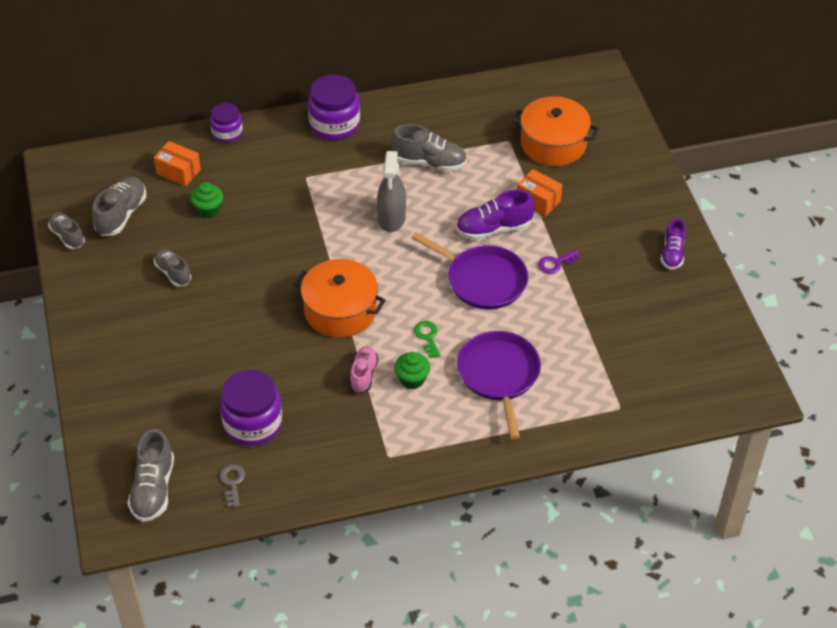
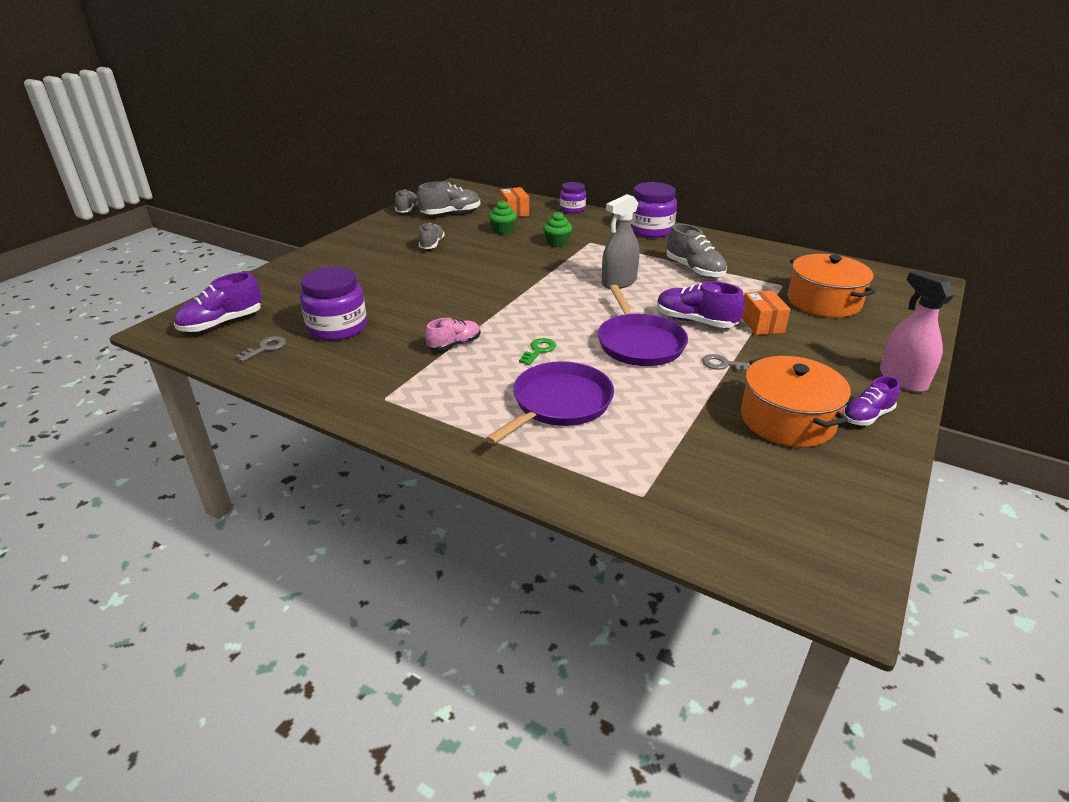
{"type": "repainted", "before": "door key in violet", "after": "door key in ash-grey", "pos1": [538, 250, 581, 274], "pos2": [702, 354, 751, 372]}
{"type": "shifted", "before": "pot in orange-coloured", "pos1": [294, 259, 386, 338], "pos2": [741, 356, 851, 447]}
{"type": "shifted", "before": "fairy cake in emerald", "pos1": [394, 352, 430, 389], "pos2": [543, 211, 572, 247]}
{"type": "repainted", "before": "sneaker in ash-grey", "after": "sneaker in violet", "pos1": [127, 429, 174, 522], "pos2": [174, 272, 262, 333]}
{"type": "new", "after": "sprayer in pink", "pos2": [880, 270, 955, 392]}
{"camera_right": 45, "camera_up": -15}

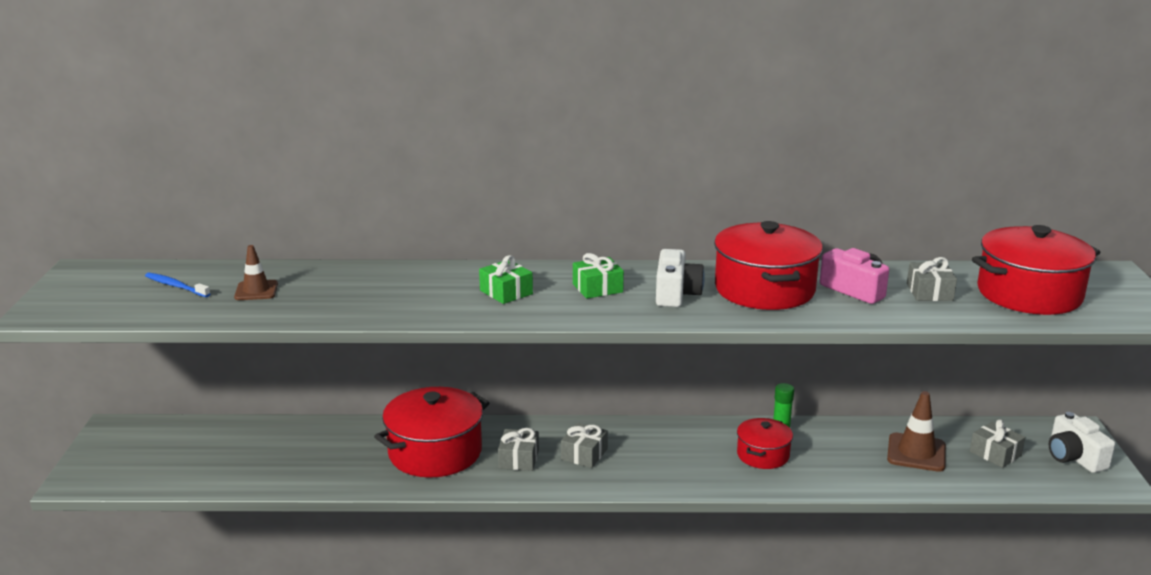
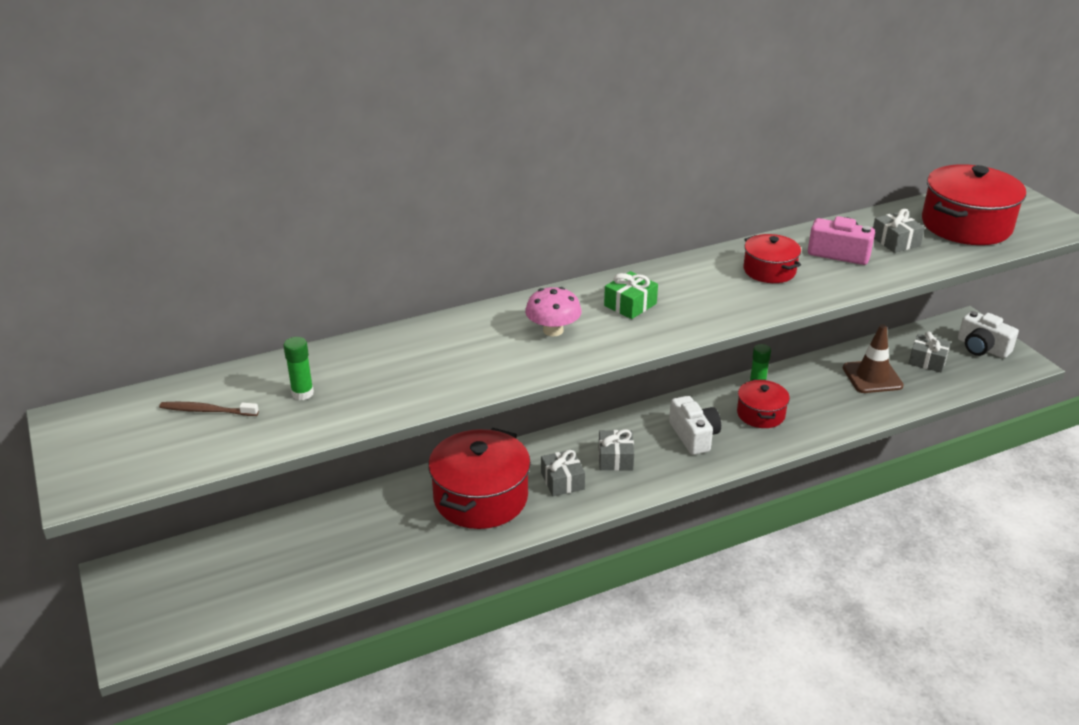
{"type": "scaled", "before": "pot in red", "pos1": [714, 221, 823, 310], "pos2": [744, 234, 801, 283], "scale": 0.56}
{"type": "swapped", "before": "traffic cone in russet", "after": "glue stick in emerald", "pos1": [234, 245, 278, 300], "pos2": [283, 337, 314, 400]}
{"type": "shifted", "before": "photo camera in snow-white", "pos1": [656, 249, 705, 307], "pos2": [669, 396, 721, 455]}
{"type": "swapped", "before": "gift in emerald", "after": "toadstool in pink", "pos1": [479, 255, 533, 304], "pos2": [525, 287, 582, 337]}
{"type": "repainted", "before": "dental brush in blue", "after": "dental brush in russet", "pos1": [145, 273, 210, 297], "pos2": [159, 402, 259, 416]}
{"camera_right": -25, "camera_up": 10}

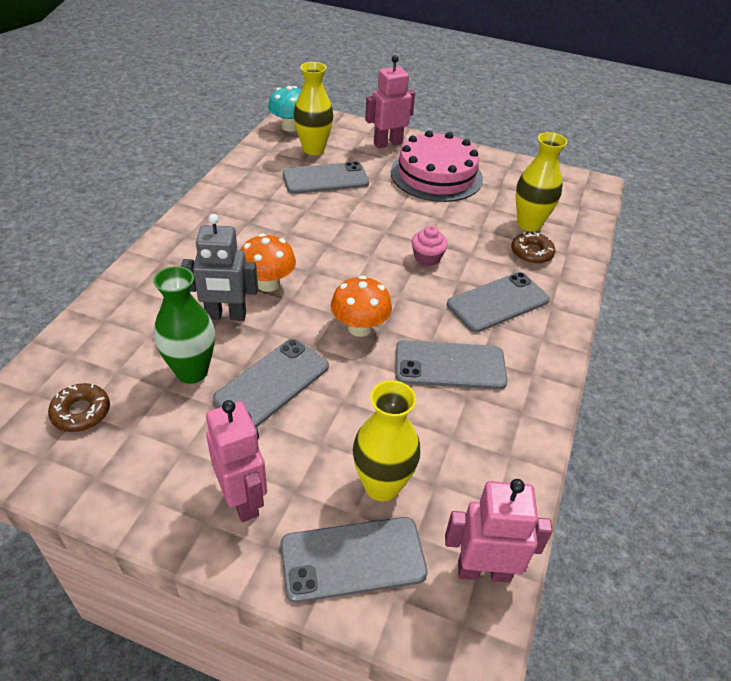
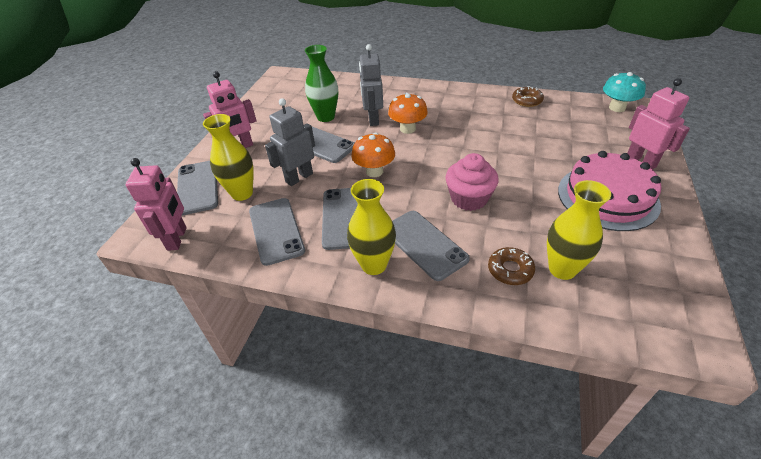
{"type": "shifted", "before": "vase in yellow", "pos1": [294, 62, 334, 155], "pos2": [347, 179, 396, 275]}
{"type": "shifted", "before": "mobile phone in ash-grey", "pos1": [283, 161, 369, 194], "pos2": [249, 198, 305, 266]}
{"type": "scaled", "before": "fairy cake in pink", "pos1": [412, 226, 448, 266], "pos2": [445, 153, 499, 211], "scale": 1.61}
{"type": "shifted", "before": "doughnut in russet", "pos1": [48, 383, 110, 432], "pos2": [512, 86, 544, 107]}
{"type": "new", "after": "toy robot in ash-grey", "pos2": [265, 98, 315, 186]}
{"camera_right": 90, "camera_up": 0}

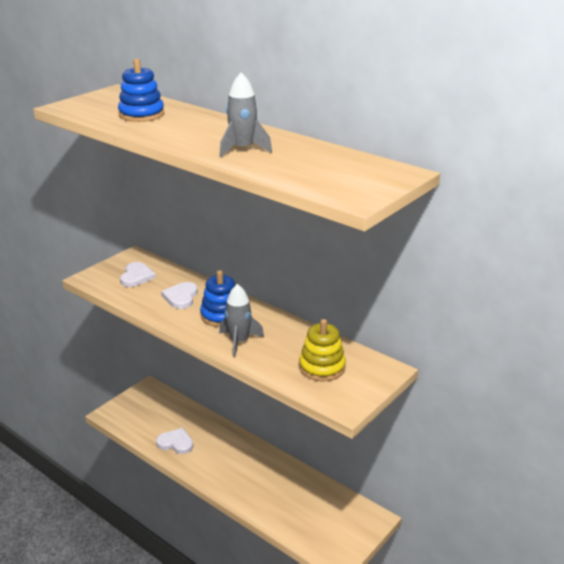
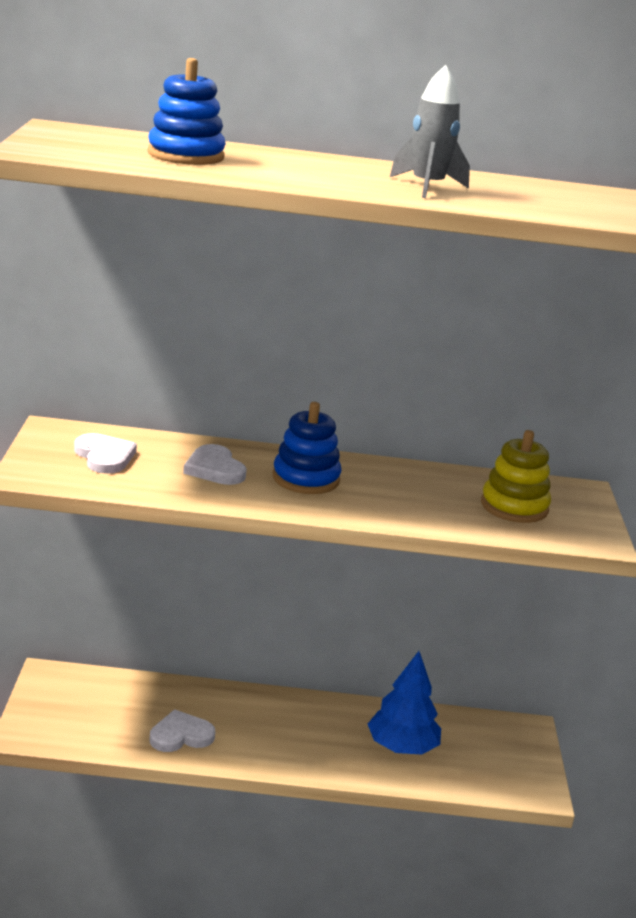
{"type": "gone", "before": "spaceship in ash-grey", "pos1": [219, 284, 264, 358]}
{"type": "new", "after": "tree in blue", "pos2": [368, 651, 441, 755]}
{"camera_right": -40, "camera_up": -5}

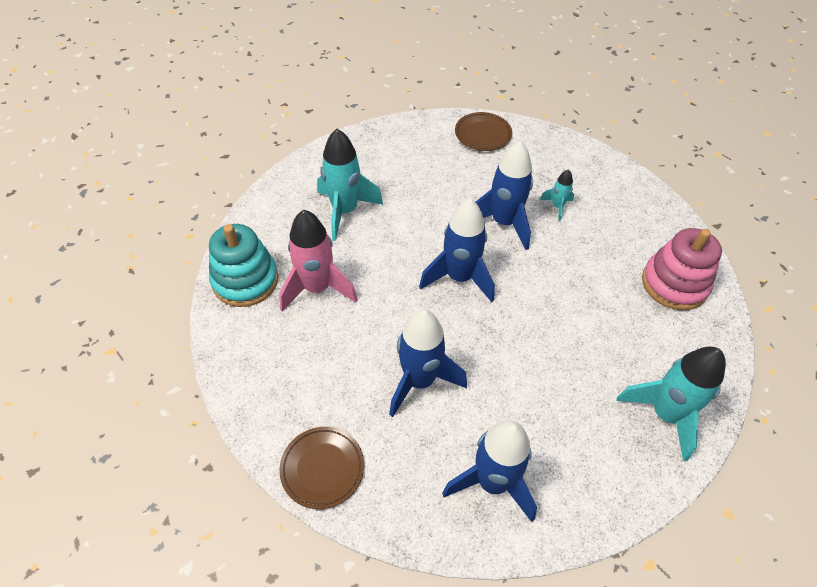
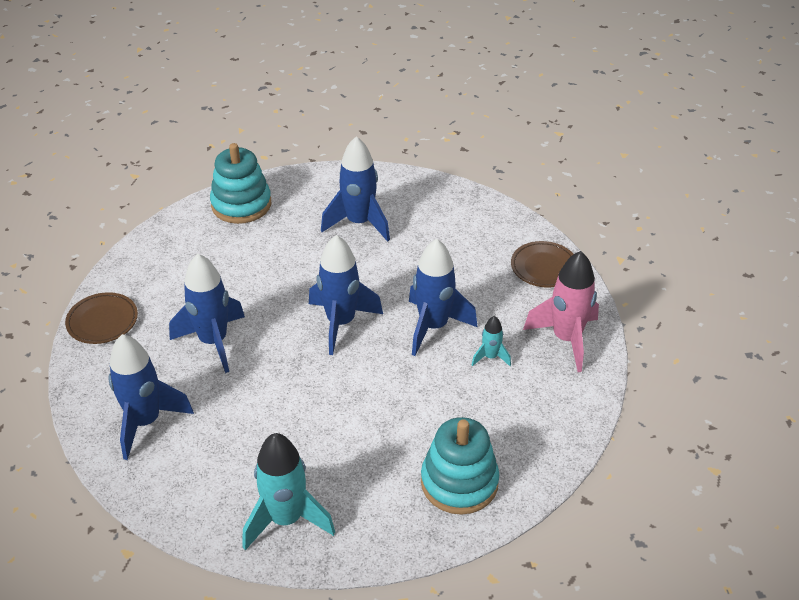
{"type": "repainted", "before": "spaceship in teal", "after": "spaceship in blue", "pos1": [317, 129, 383, 241], "pos2": [321, 136, 390, 242]}
{"type": "shifted", "before": "spaceship in pink", "pos1": [279, 210, 358, 312], "pos2": [523, 251, 599, 372]}
{"type": "repainted", "before": "stacking rings in pink", "after": "stacking rings in teal", "pos1": [642, 228, 722, 311], "pos2": [421, 417, 499, 515]}
{"camera_right": 60, "camera_up": -10}

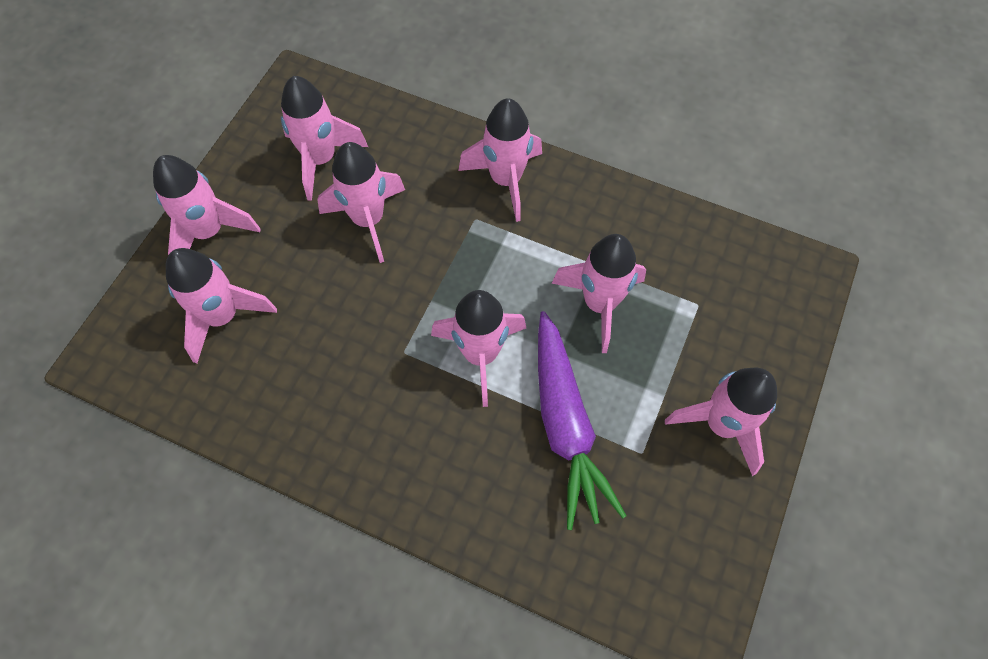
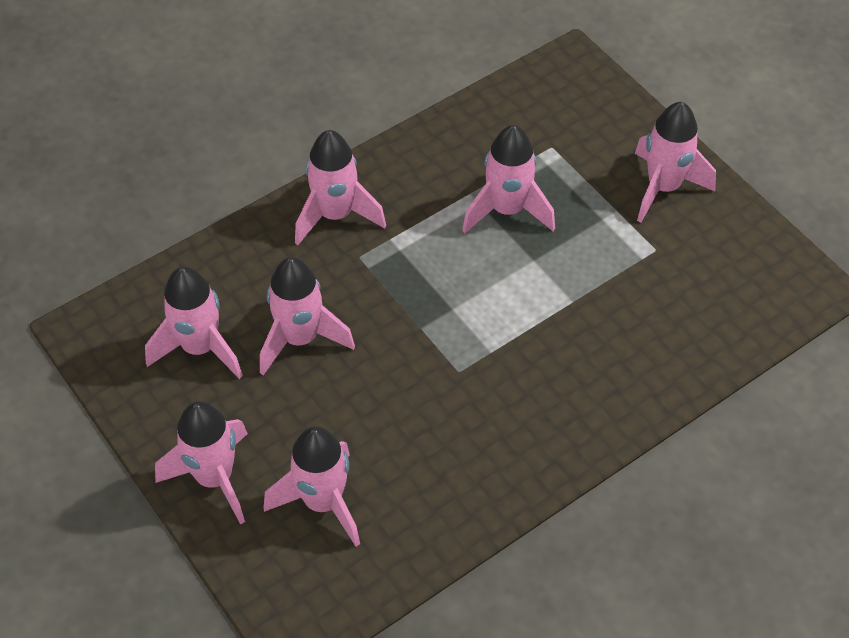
{"type": "gone", "before": "spaceship in pink", "pos1": [431, 290, 526, 407]}
{"type": "gone", "before": "root vegetable in violet", "pos1": [538, 311, 627, 530]}
{"camera_right": -60, "camera_up": -10}

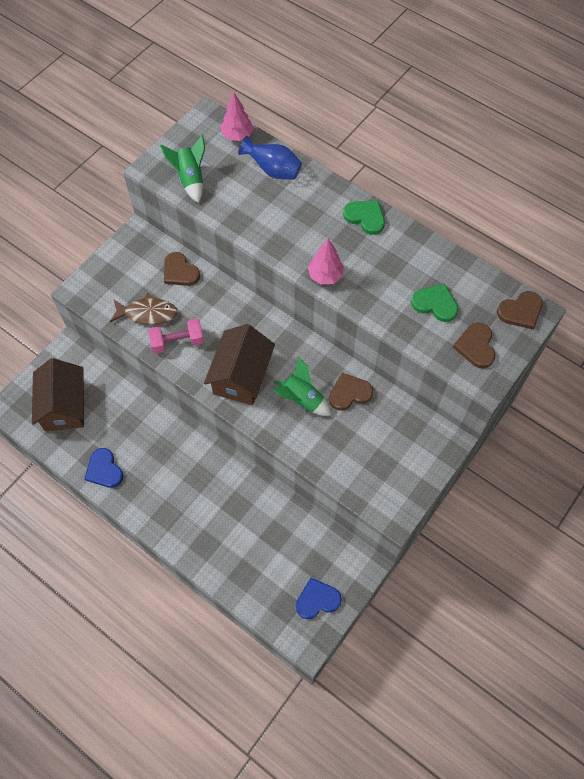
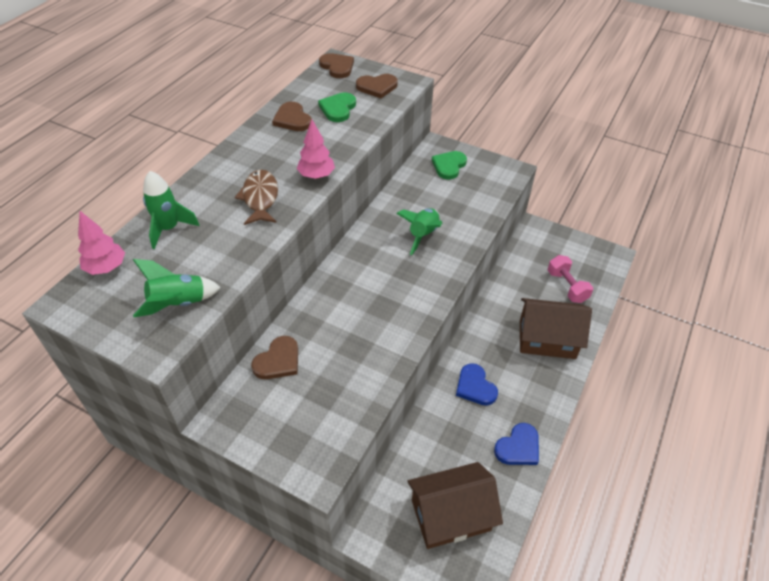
{"type": "swapped", "before": "vase in blue", "after": "spaceship in emerald", "pos1": [238, 136, 302, 180], "pos2": [143, 171, 199, 249]}
{"type": "shifted", "before": "heart shape in emerald", "pos1": [343, 200, 385, 235], "pos2": [432, 151, 467, 180]}
{"type": "shifted", "before": "fish figure in russet", "pos1": [110, 293, 178, 325], "pos2": [235, 170, 278, 225]}
{"type": "shifted", "before": "dumbbell in pink", "pos1": [148, 319, 204, 353], "pos2": [547, 255, 593, 303]}
{"type": "shifted", "before": "cottage in russet", "pos1": [204, 324, 275, 405], "pos2": [520, 298, 592, 359]}
{"type": "shifted", "before": "heart shape in russet", "pos1": [329, 373, 373, 411], "pos2": [272, 102, 311, 131]}
{"type": "shifted", "before": "heart shape in blue", "pos1": [296, 578, 342, 619], "pos2": [456, 363, 498, 405]}
{"camera_right": -100, "camera_up": -15}

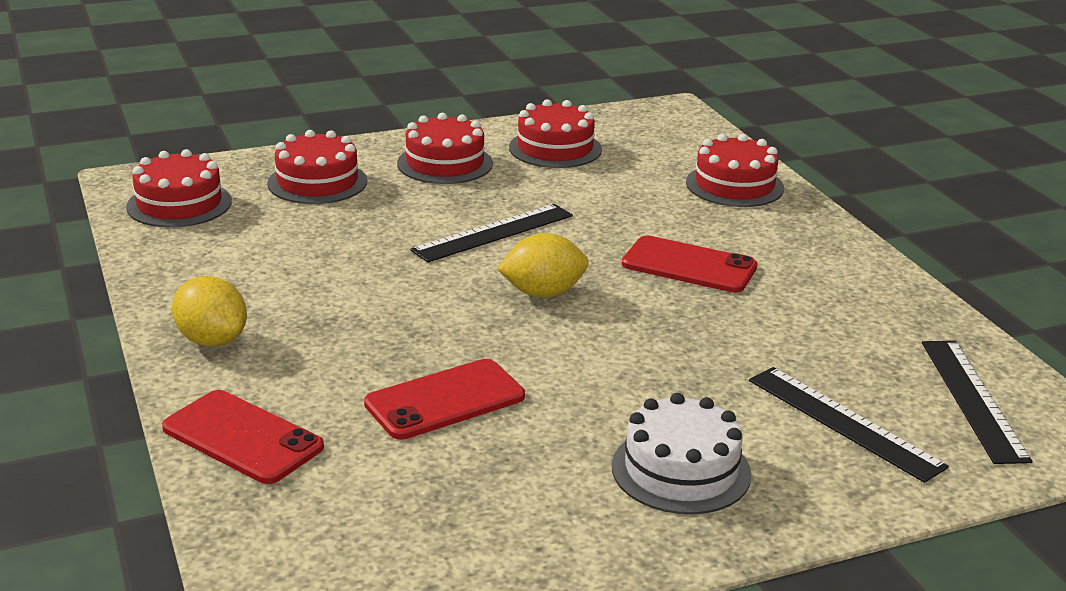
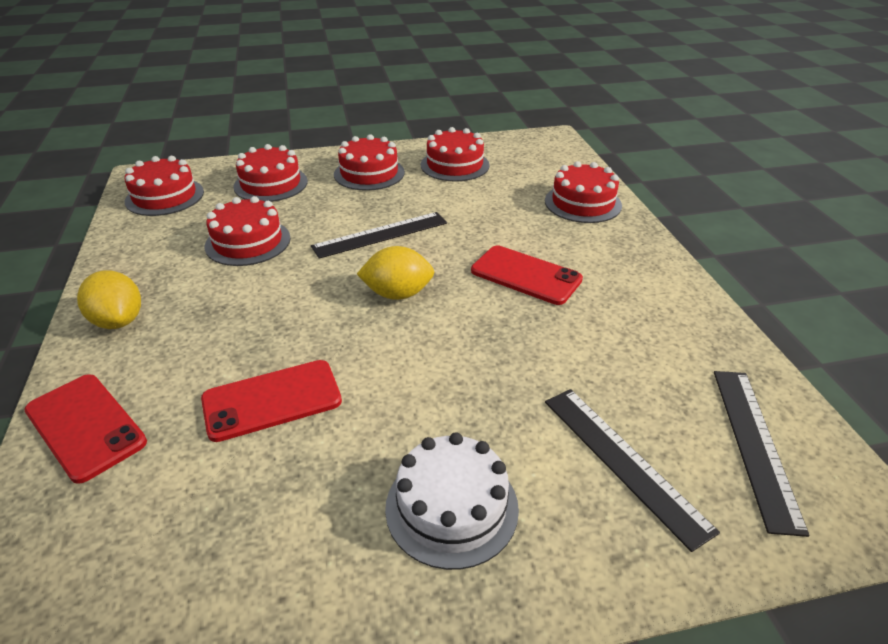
{"type": "new", "after": "cake in red", "pos2": [205, 196, 291, 266]}
{"camera_right": 10, "camera_up": 10}

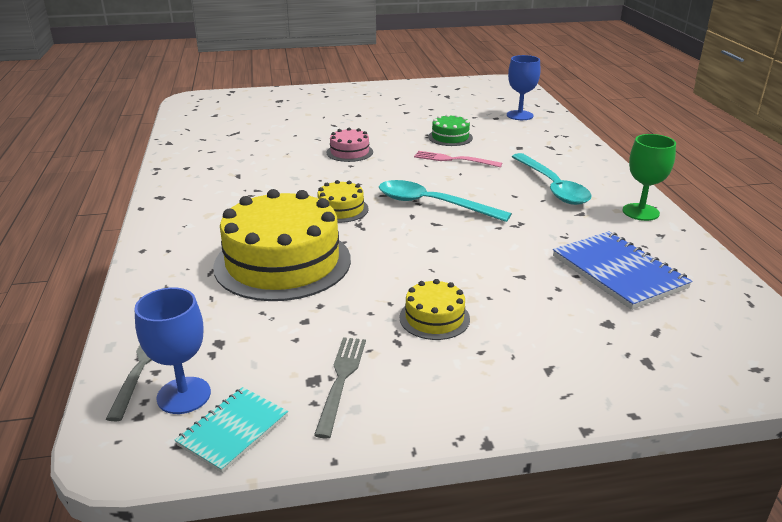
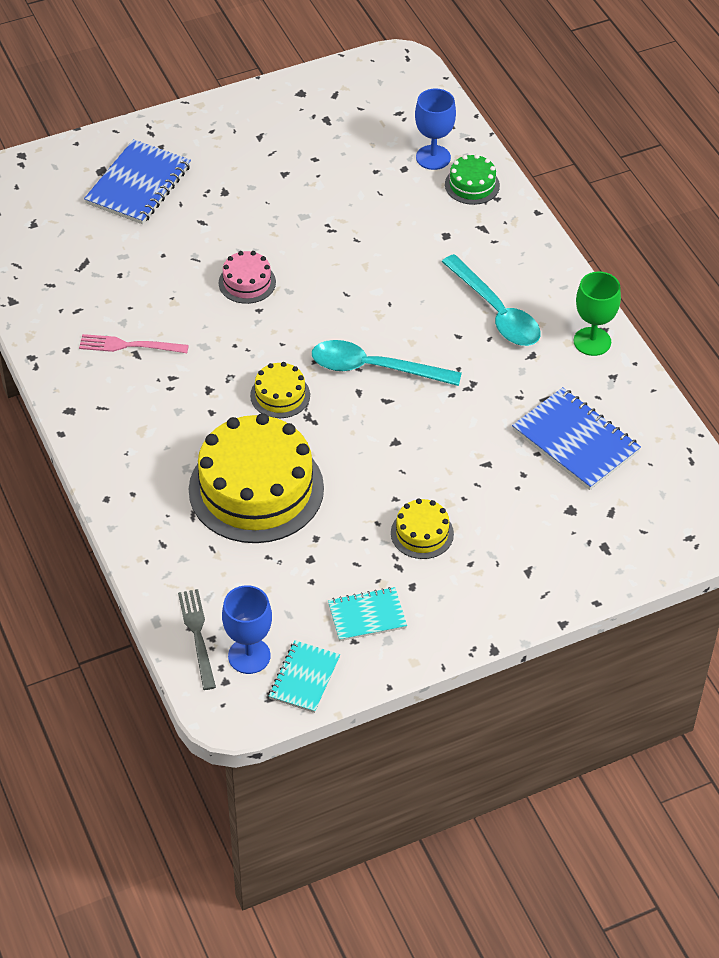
{"type": "shifted", "before": "cake in emerald", "pos1": [428, 114, 473, 146], "pos2": [445, 154, 500, 205]}
{"type": "shifted", "before": "fork in pink", "pos1": [414, 151, 502, 167], "pos2": [79, 334, 189, 353]}
{"type": "swapped", "before": "fork in ash-grey", "after": "notepad in teal", "pos1": [314, 337, 366, 439], "pos2": [328, 587, 407, 641]}
{"type": "new", "after": "notepad in blue", "pos2": [84, 139, 191, 224]}
{"camera_right": -15, "camera_up": 20}

